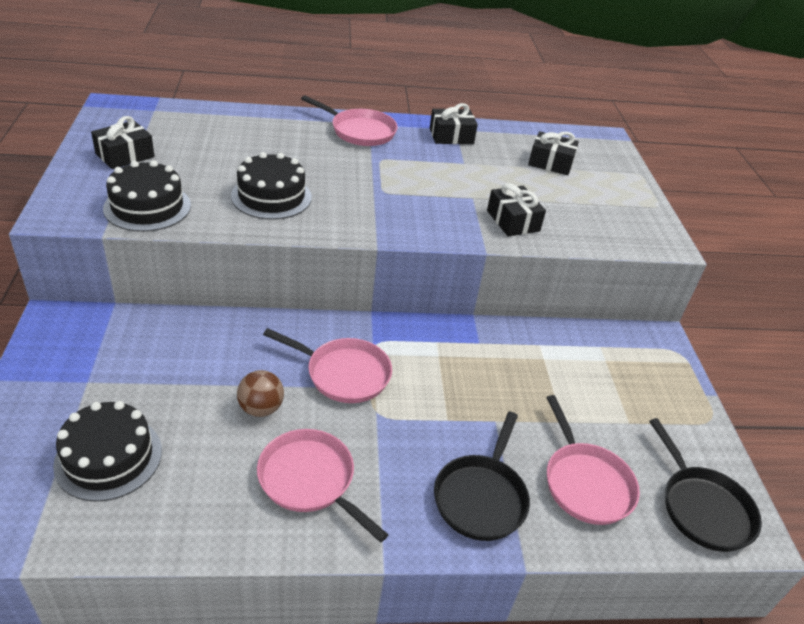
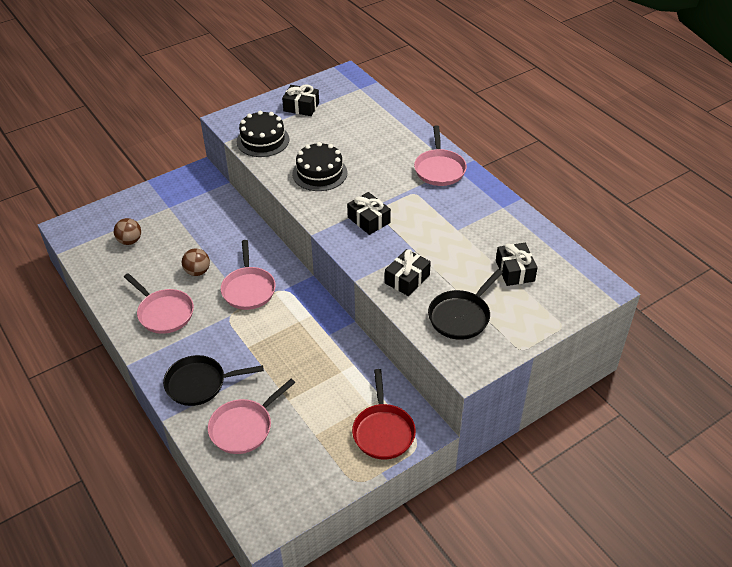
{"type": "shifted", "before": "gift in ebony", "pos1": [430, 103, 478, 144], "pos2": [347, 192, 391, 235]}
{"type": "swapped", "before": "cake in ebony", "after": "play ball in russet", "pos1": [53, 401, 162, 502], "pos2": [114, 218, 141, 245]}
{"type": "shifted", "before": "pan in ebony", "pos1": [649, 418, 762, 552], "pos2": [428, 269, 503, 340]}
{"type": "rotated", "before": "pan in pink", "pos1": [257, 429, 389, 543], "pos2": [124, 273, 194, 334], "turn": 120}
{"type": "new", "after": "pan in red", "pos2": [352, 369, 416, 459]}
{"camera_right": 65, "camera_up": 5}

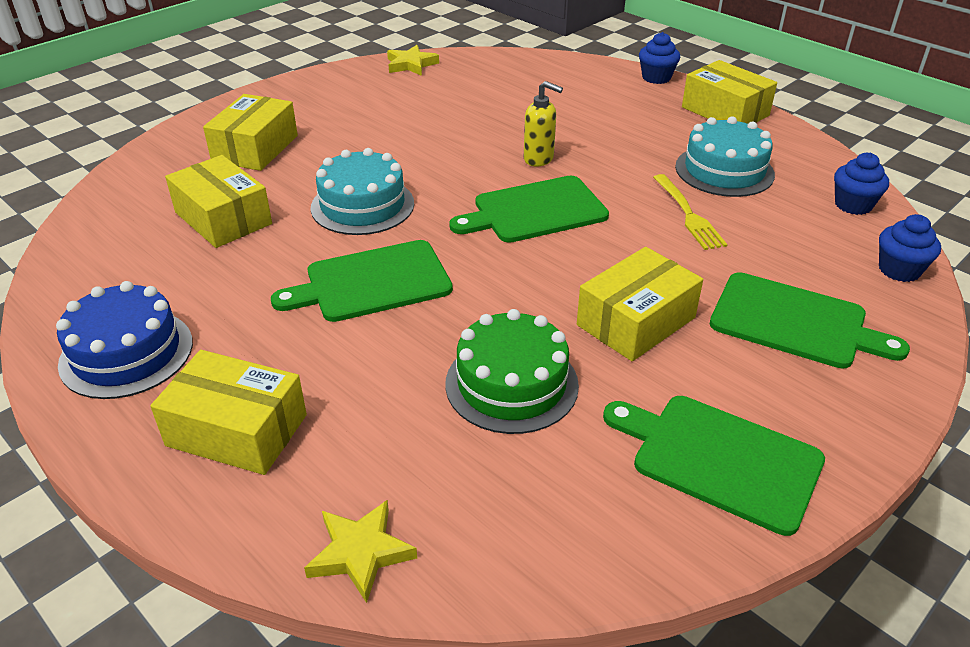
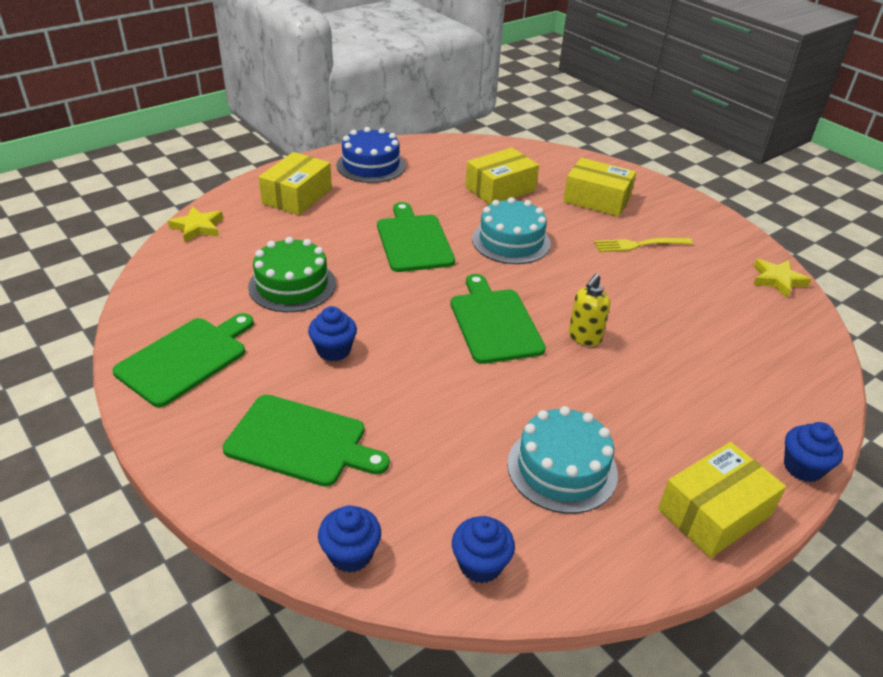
{"type": "shifted", "before": "fork in yellow", "pos1": [653, 174, 728, 250], "pos2": [594, 238, 693, 252]}
{"type": "swapped", "before": "parcel in yellow", "after": "fairy cake in blue", "pos1": [577, 247, 703, 361], "pos2": [308, 306, 357, 362]}
{"type": "rotated", "before": "bread board in emerald", "pos1": [710, 272, 910, 369], "pos2": [222, 395, 390, 487], "turn": -105}
{"camera_right": 95, "camera_up": 0}

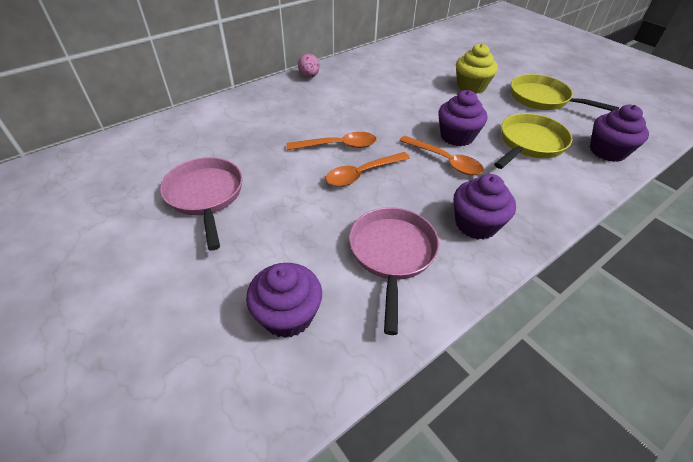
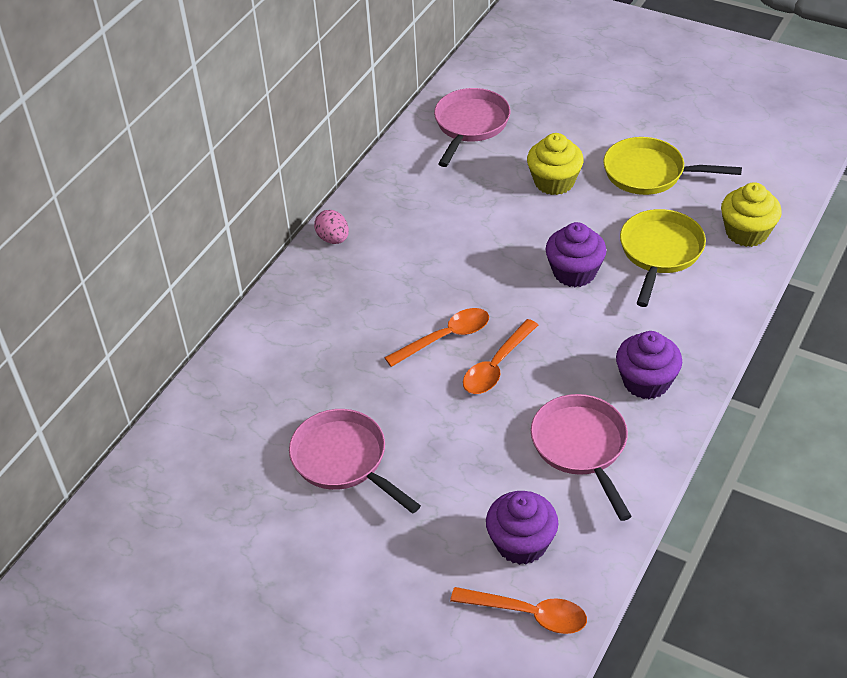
{"type": "repainted", "before": "fairy cake in violet", "after": "fairy cake in yellow", "pos1": [590, 105, 649, 162], "pos2": [721, 182, 782, 247]}
{"type": "shifted", "before": "tablespoon in orange-coloured", "pos1": [399, 136, 484, 175], "pos2": [450, 587, 587, 634]}
{"type": "new", "after": "pan in pink", "pos2": [434, 88, 511, 167]}
{"camera_right": -20, "camera_up": 0}

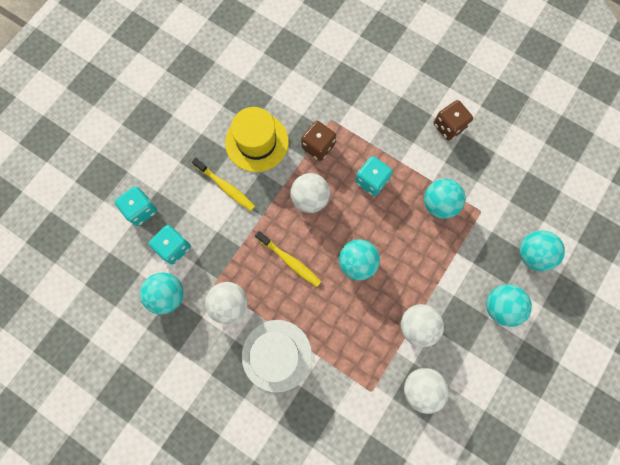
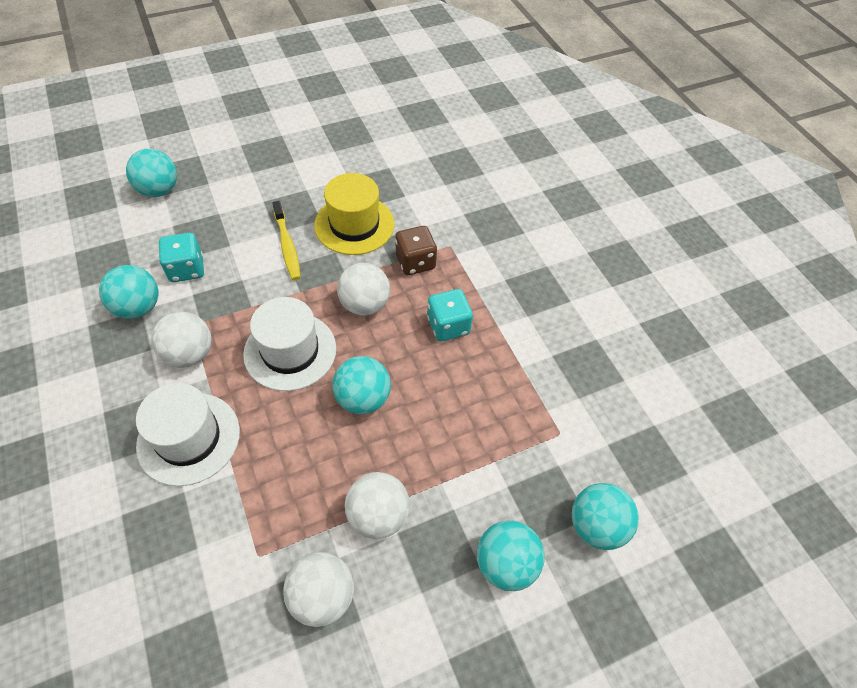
{"type": "gone", "before": "dice in russet", "pos1": [434, 100, 473, 141]}
{"type": "shifted", "before": "play ball in teal", "pos1": [424, 179, 466, 219], "pos2": [126, 149, 177, 197]}
{"type": "gone", "before": "dice in teal", "pos1": [115, 186, 157, 226]}
{"type": "swapped", "before": "dental brush in yellow", "after": "hat in snow-white", "pos1": [255, 231, 321, 287], "pos2": [243, 297, 336, 391]}
{"camera_right": 30, "camera_up": -20}

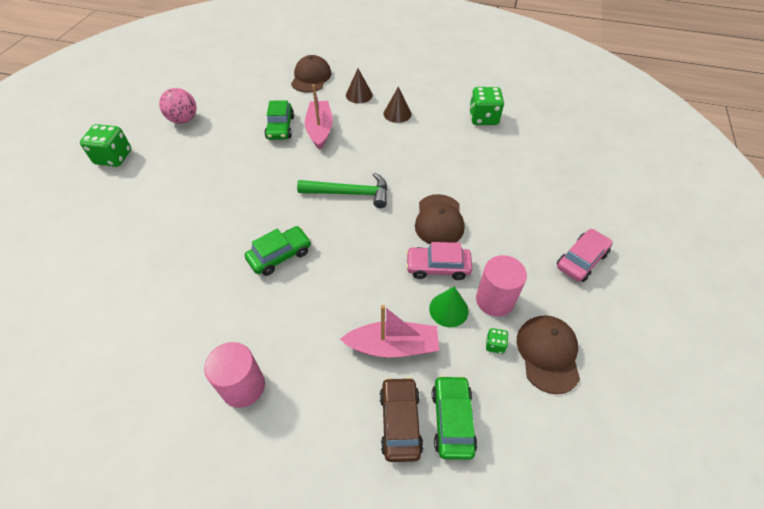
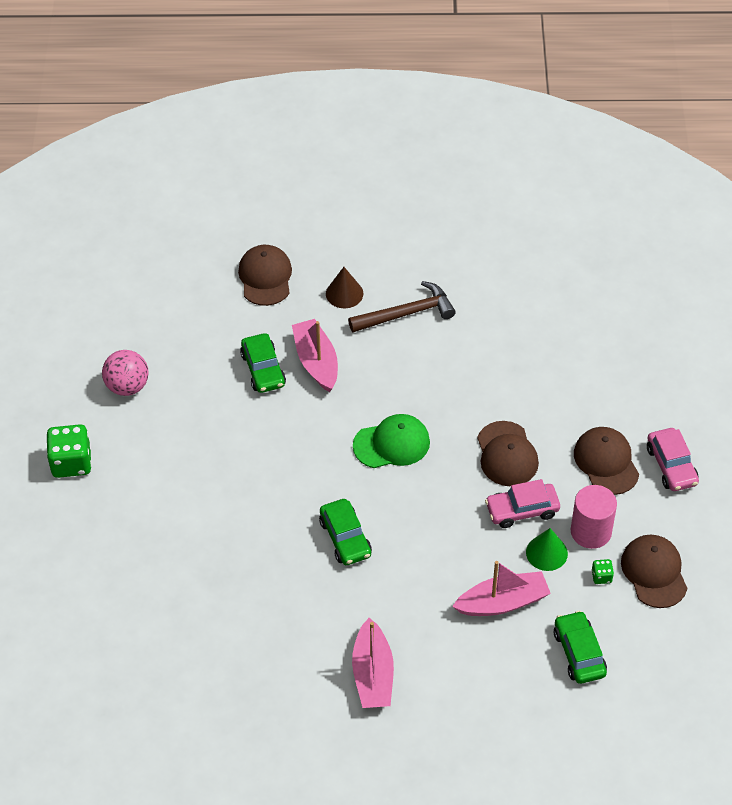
{"type": "swapped", "before": "cone in russet", "after": "hammer in russet", "pos1": [384, 87, 412, 123], "pos2": [348, 281, 456, 332]}
{"type": "gone", "before": "dice in emerald", "pos1": [469, 87, 504, 125]}
{"type": "swapped", "before": "hammer in emerald", "after": "peaked cap in emerald", "pos1": [297, 172, 387, 208], "pos2": [353, 414, 430, 468]}
{"type": "rotated", "before": "automobile in emerald", "pos1": [245, 226, 311, 276], "pos2": [319, 499, 372, 565], "turn": 120}
{"type": "rotated", "before": "automobile in pink", "pos1": [557, 229, 613, 282], "pos2": [647, 428, 699, 491], "turn": 135}
{"type": "swapped", "before": "cylinder in pink", "after": "toy boat in pink", "pos1": [204, 342, 265, 408], "pos2": [352, 618, 394, 708]}
{"type": "gone", "before": "automobile in russet", "pos1": [380, 377, 423, 462]}
{"type": "new", "after": "peaked cap in russet", "pos2": [574, 427, 639, 495]}
{"camera_right": -15, "camera_up": 0}

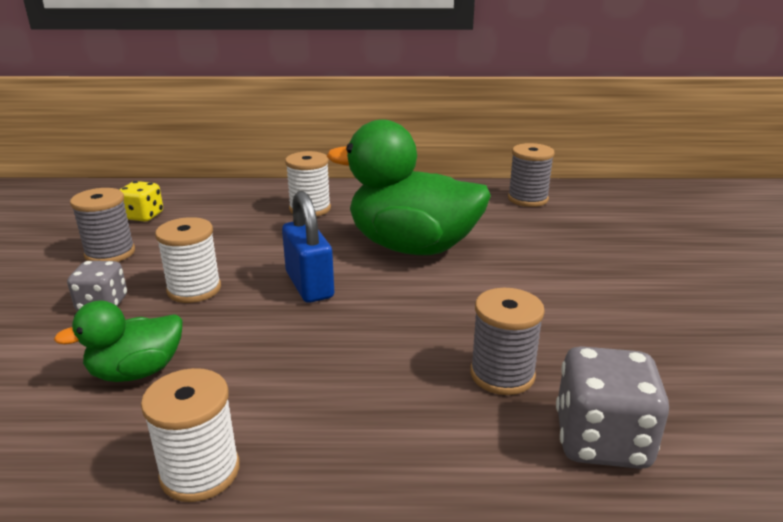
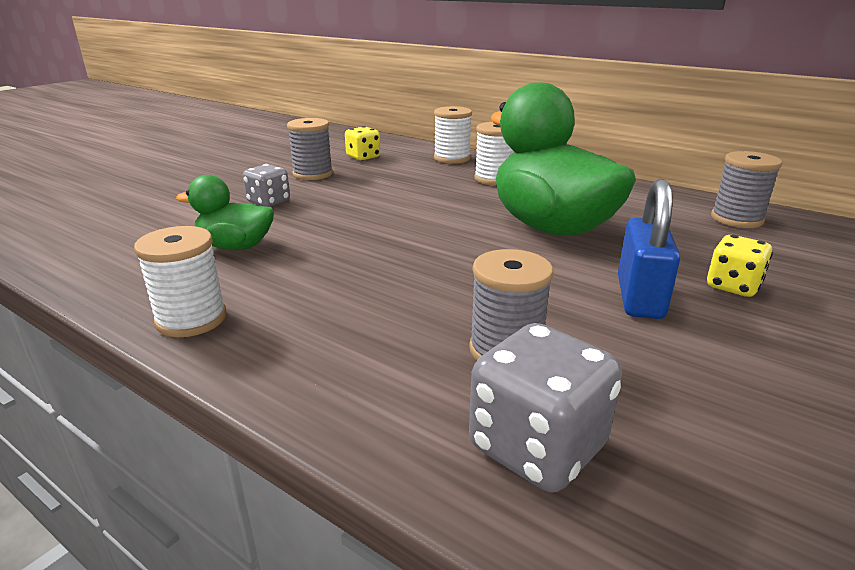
{"type": "shifted", "before": "lock in blue", "pos1": [282, 191, 334, 303], "pos2": [618, 179, 680, 319]}
{"type": "shifted", "before": "spool in snow-white", "pos1": [155, 217, 221, 303], "pos2": [434, 106, 472, 164]}
{"type": "new", "after": "dice in yellow", "pos2": [707, 235, 773, 297]}
{"camera_right": 35, "camera_up": 0}

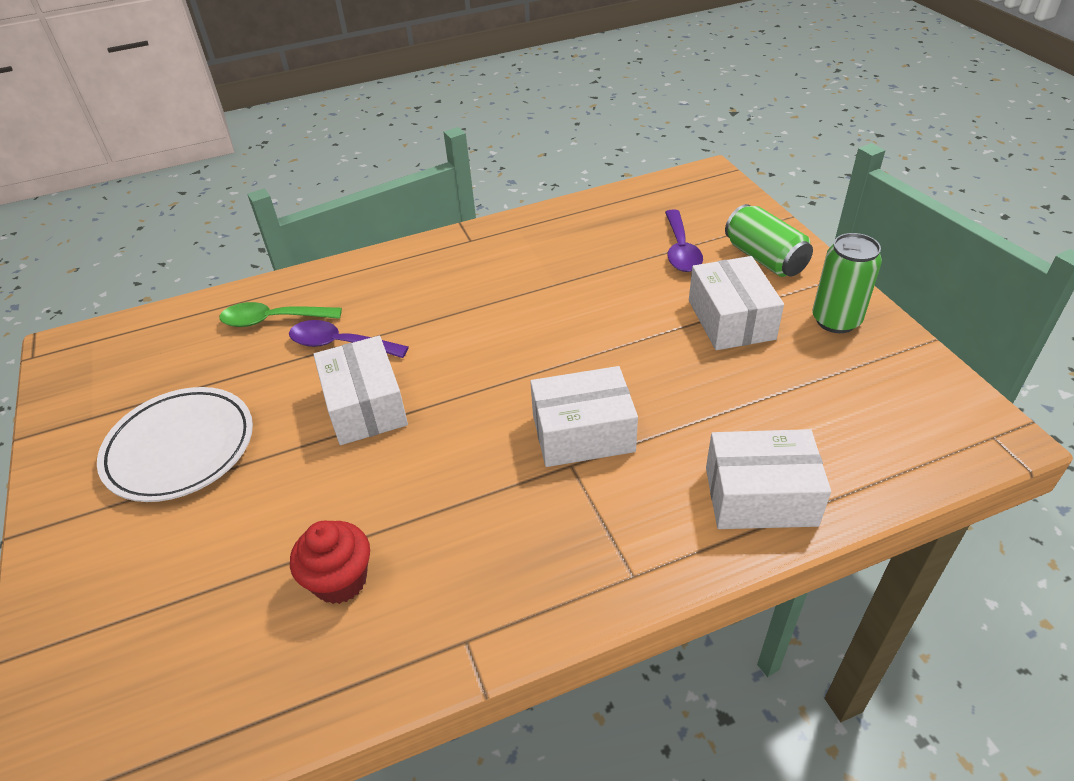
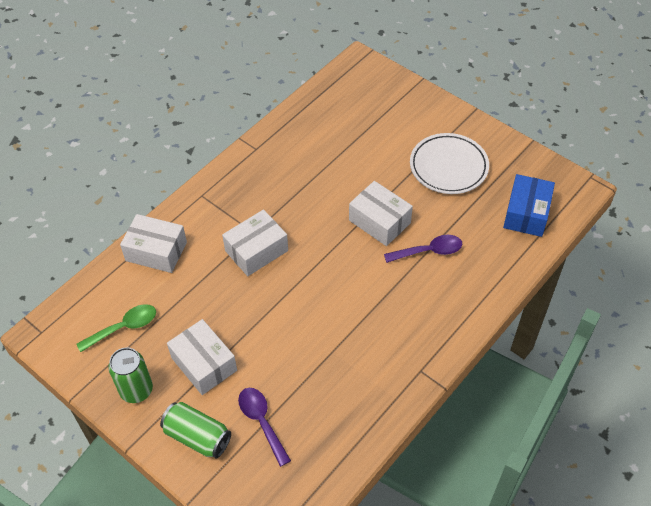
{"type": "shifted", "before": "tablespoon in emerald", "pos1": [219, 302, 342, 327], "pos2": [77, 304, 156, 352]}
{"type": "rotated", "before": "parcel in snow-white", "pos1": [706, 429, 831, 529], "pos2": [120, 214, 187, 273], "turn": 45}
{"type": "gone", "before": "fairy cake in red", "pos1": [290, 521, 370, 604]}
{"type": "new", "after": "parcel in blue", "pos2": [503, 174, 555, 237]}
{"camera_right": 150, "camera_up": 10}

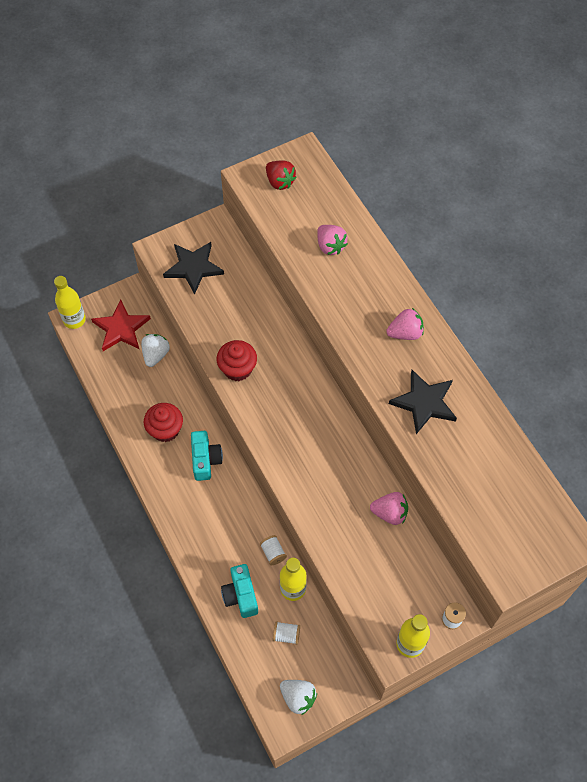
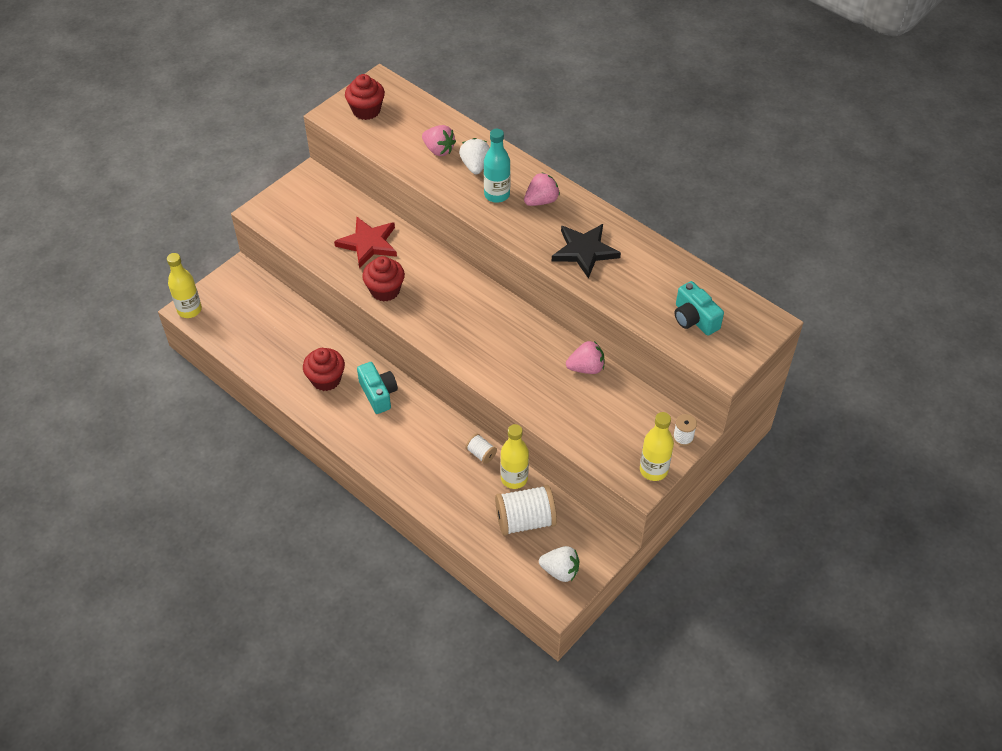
{"type": "swapped", "before": "toy strawberry in red", "after": "fairy cake in red", "pos1": [266, 160, 297, 190], "pos2": [345, 74, 385, 120]}
{"type": "gone", "before": "star in ebony", "pos1": [163, 242, 224, 295]}
{"type": "shifted", "before": "star in red", "pos1": [91, 299, 151, 351], "pos2": [334, 217, 397, 269]}
{"type": "shifted", "before": "toy strawberry in snow-white", "pos1": [141, 334, 170, 367], "pos2": [459, 138, 490, 174]}
{"type": "shifted", "before": "photo camera in teal", "pos1": [221, 564, 258, 618], "pos2": [675, 281, 724, 336]}
{"type": "scaled", "before": "spool in snow-white", "pos1": [273, 621, 300, 645], "pos2": [495, 485, 557, 536], "scale": 2.03}
{"type": "new", "after": "drink bottle in teal", "pos2": [484, 129, 511, 203]}
{"camera_right": -20, "camera_up": -10}

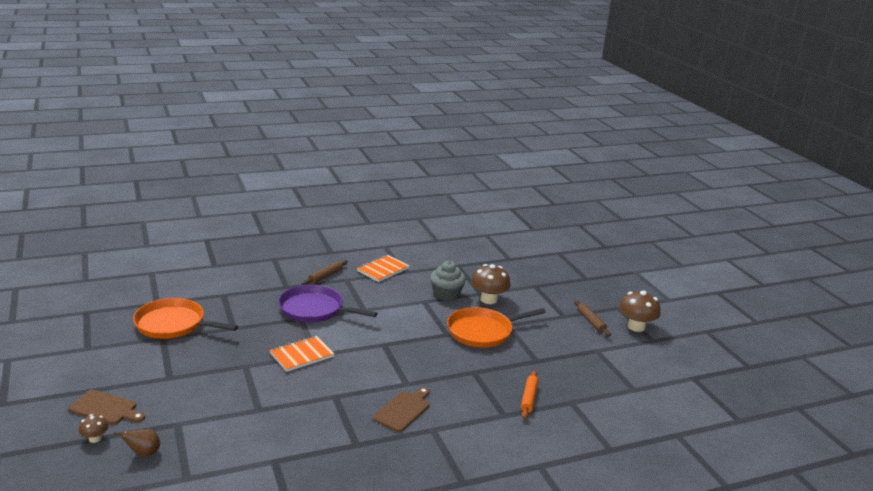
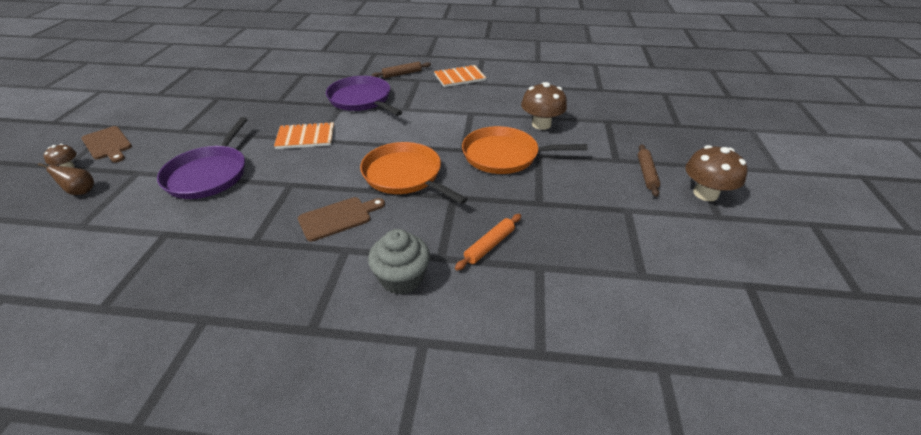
{"type": "shifted", "before": "fairy cake in ash-grey", "pos1": [430, 261, 466, 301], "pos2": [368, 229, 430, 295]}
{"type": "shifted", "before": "pan in orange-coloured", "pos1": [133, 298, 238, 339], "pos2": [360, 142, 467, 204]}
{"type": "new", "after": "pan in violet", "pos2": [157, 117, 248, 199]}
{"camera_right": 30, "camera_up": 15}

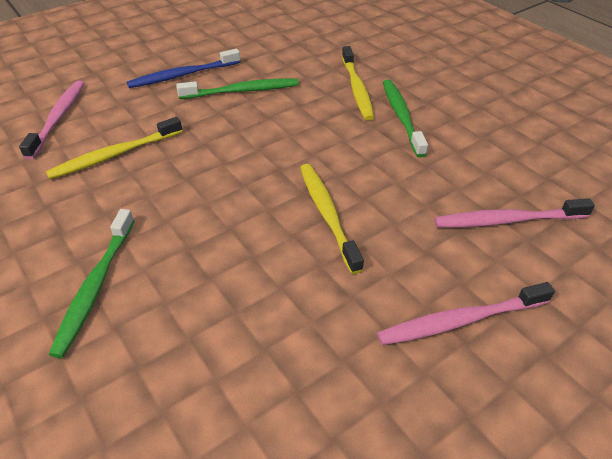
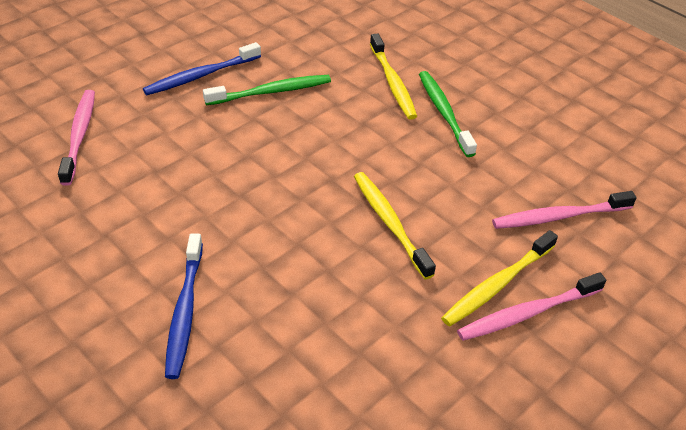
{"type": "shifted", "before": "dental brush in yellow", "pos1": [46, 117, 183, 179], "pos2": [441, 230, 558, 327]}
{"type": "repainted", "before": "dental brush in emerald", "after": "dental brush in blue", "pos1": [49, 209, 134, 358], "pos2": [165, 233, 203, 379]}
{"camera_right": -10, "camera_up": 0}

